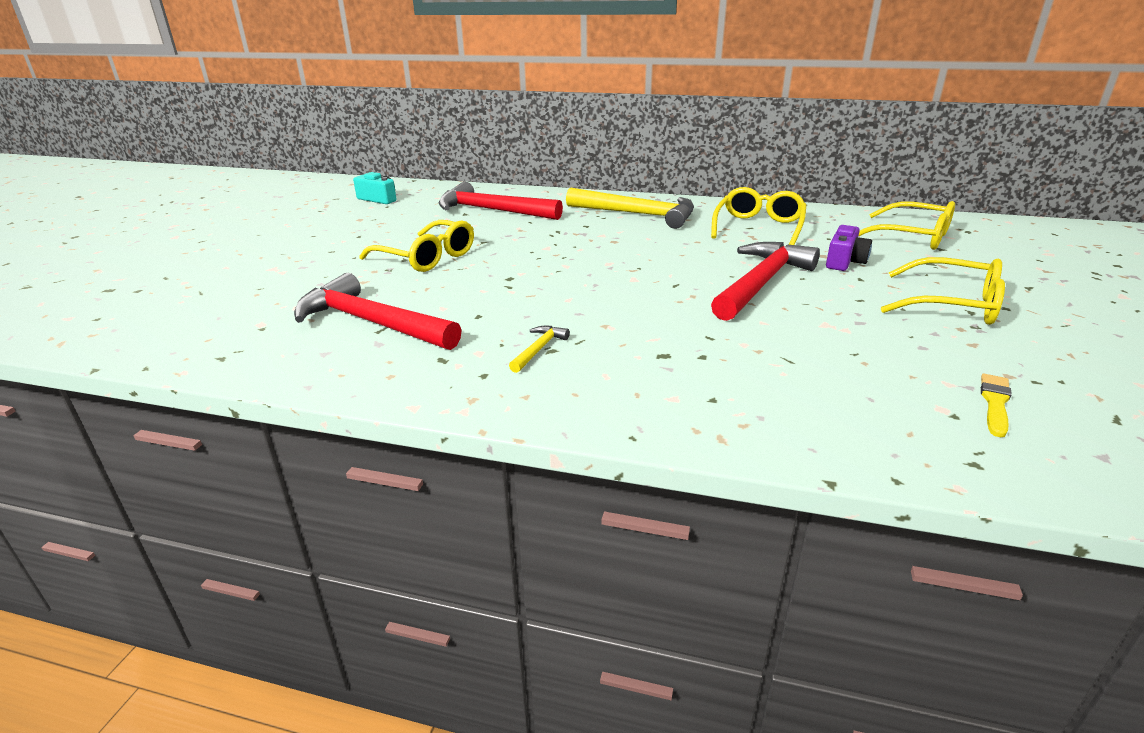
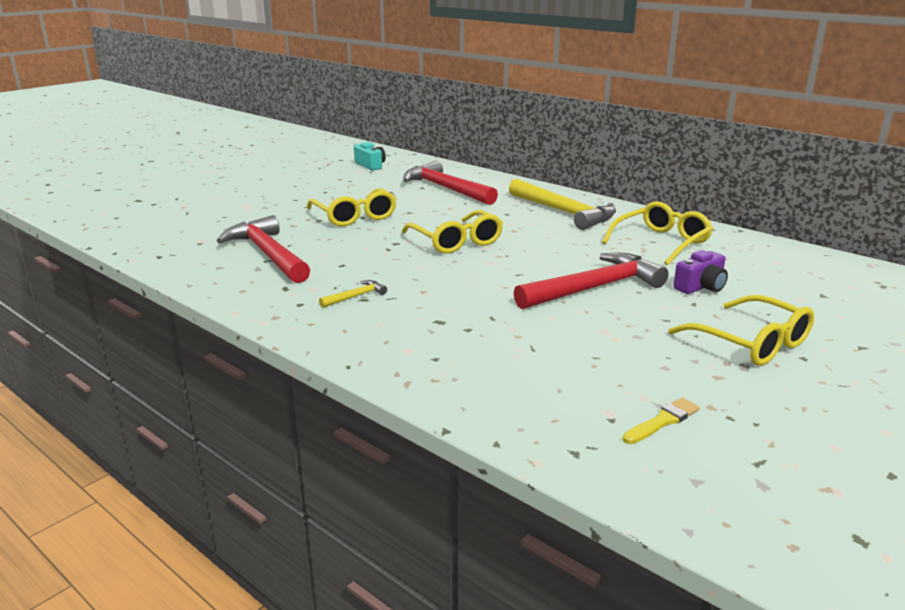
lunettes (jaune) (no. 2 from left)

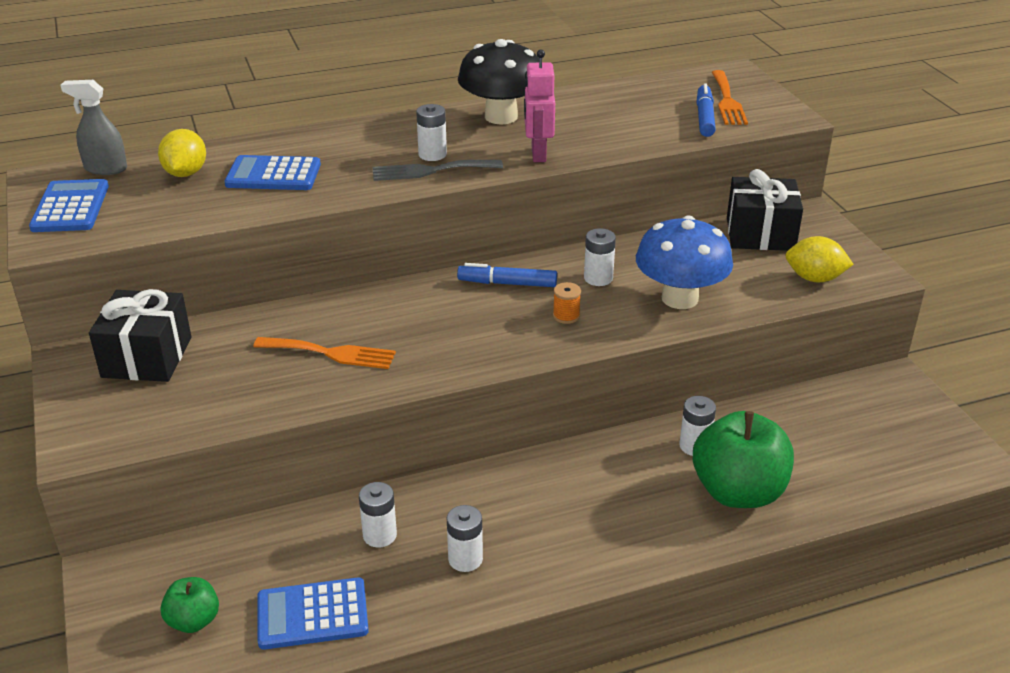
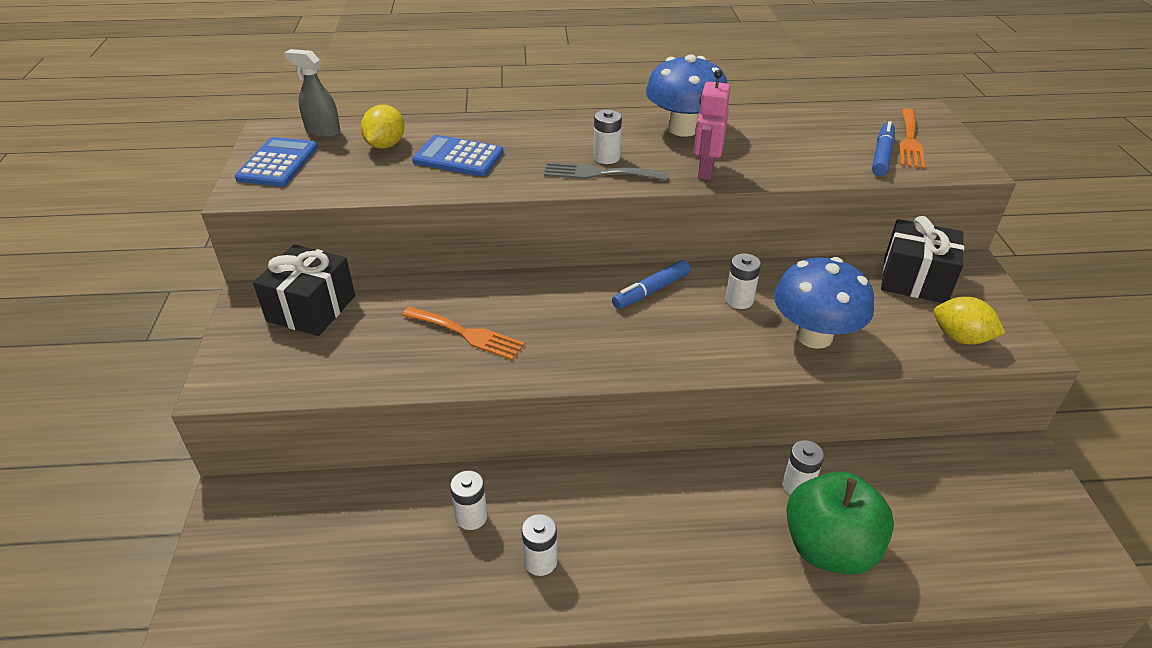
champignon (bleu) (no. 1 from left)
feutre (bleu) (no. 1 from left)
bobine (orange)
pomme (vert) (no. 1 from left in the first image)
calculatrice (bleu) (no. 3 from left in the first image)

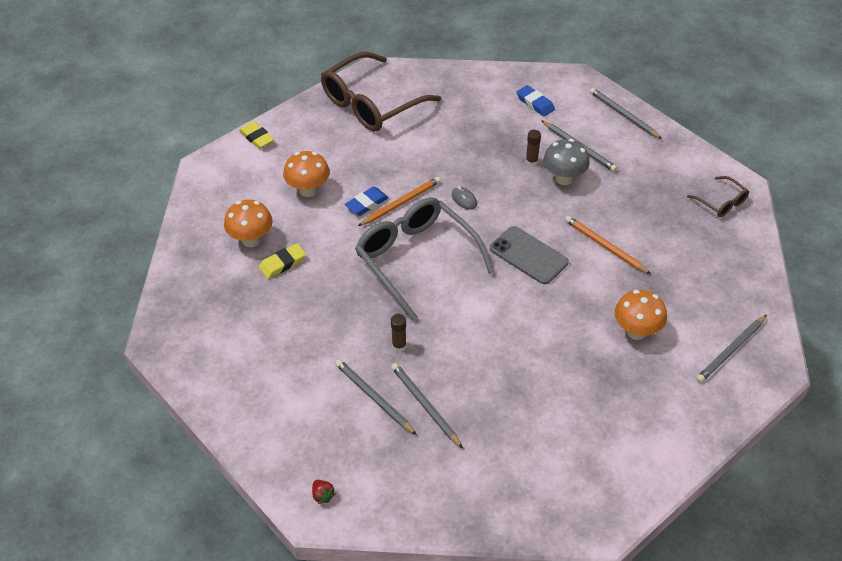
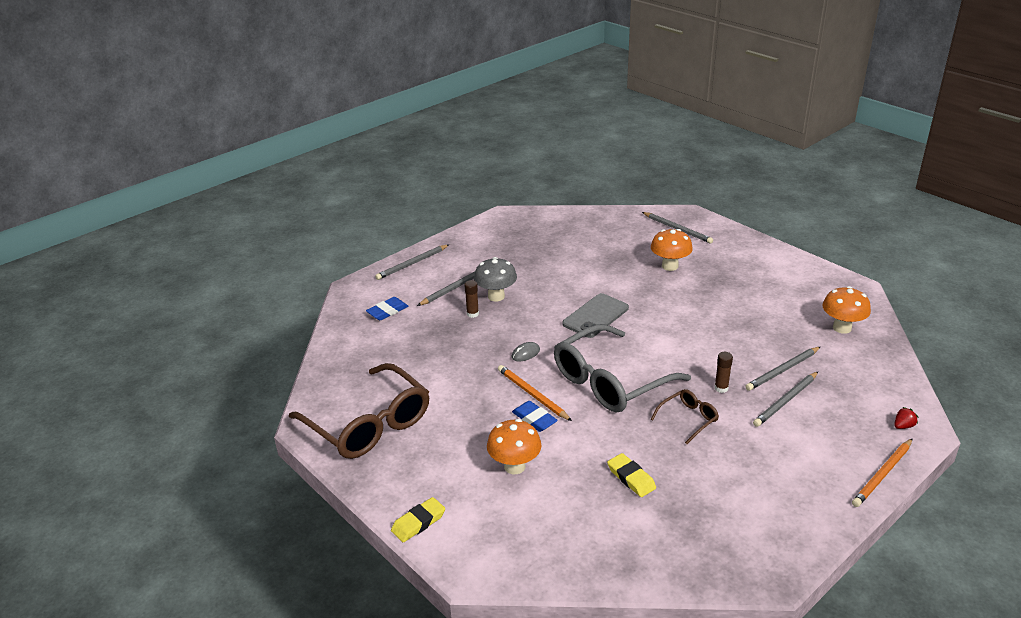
lunettes (marron) (no. 2 from left)
champignon (orange) (no. 3 from left)
crayon (orange) (no. 2 from left)

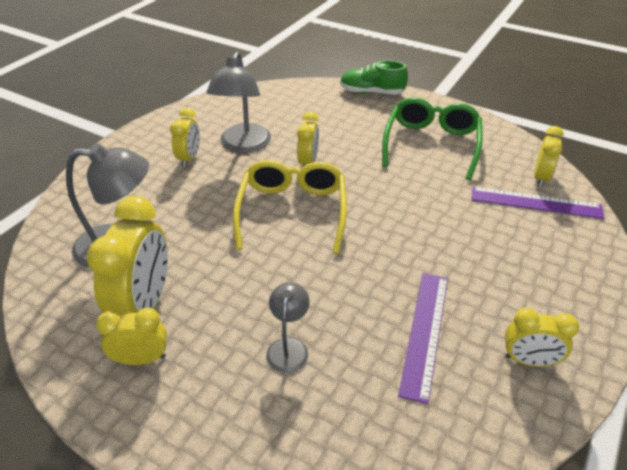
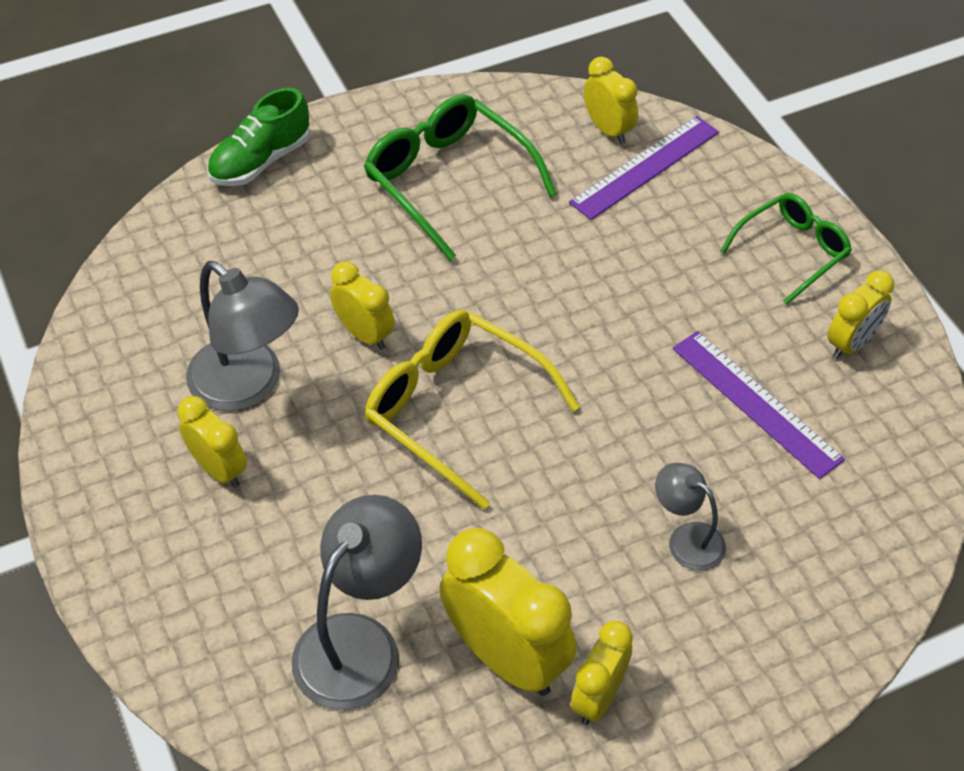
lunettes (vert) (no. 2 from left)

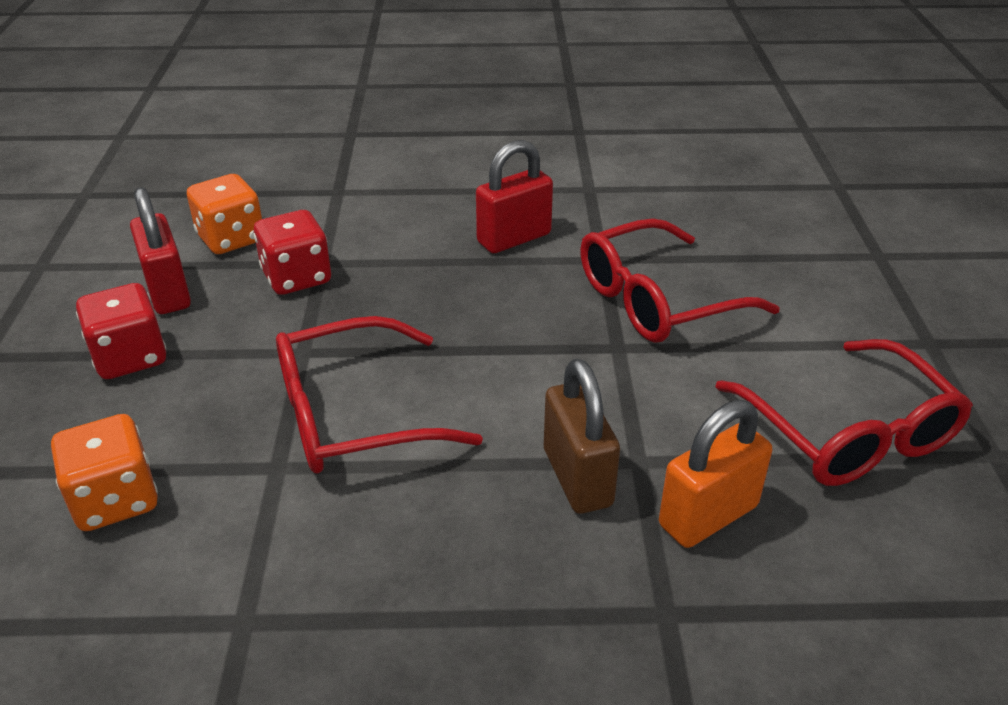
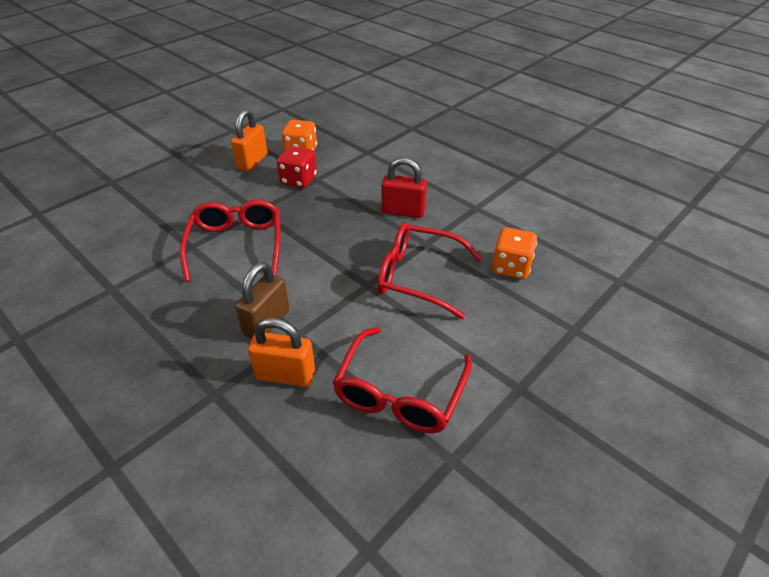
cadenas (orange) (no. 1 from left)
dé (rouge) (no. 1 from left in the first image)
lunettes (rouge) (no. 1 from left)
dé (orange) (no. 2 from left)

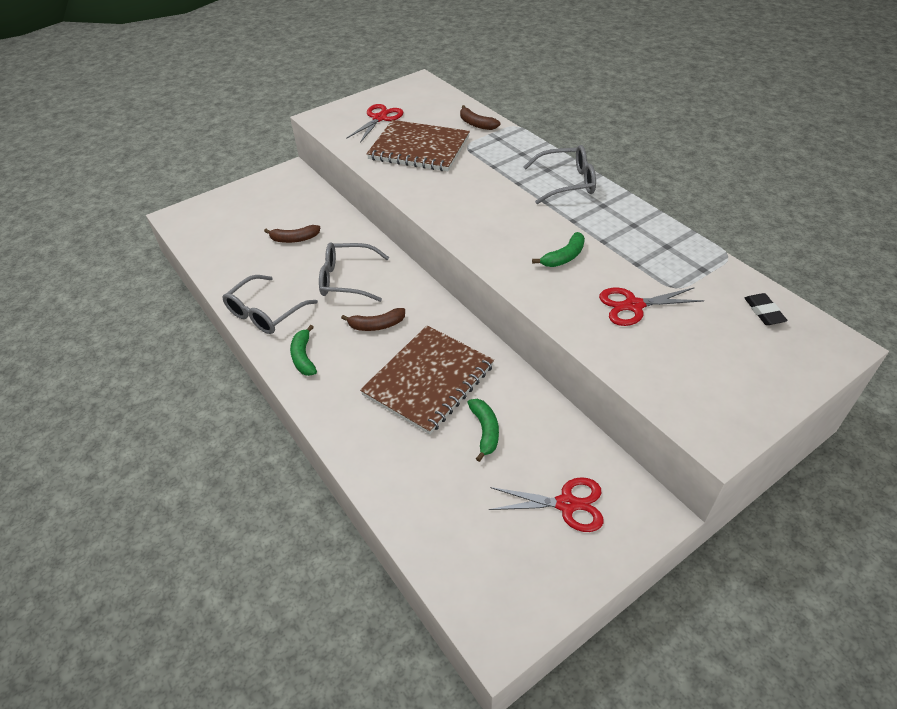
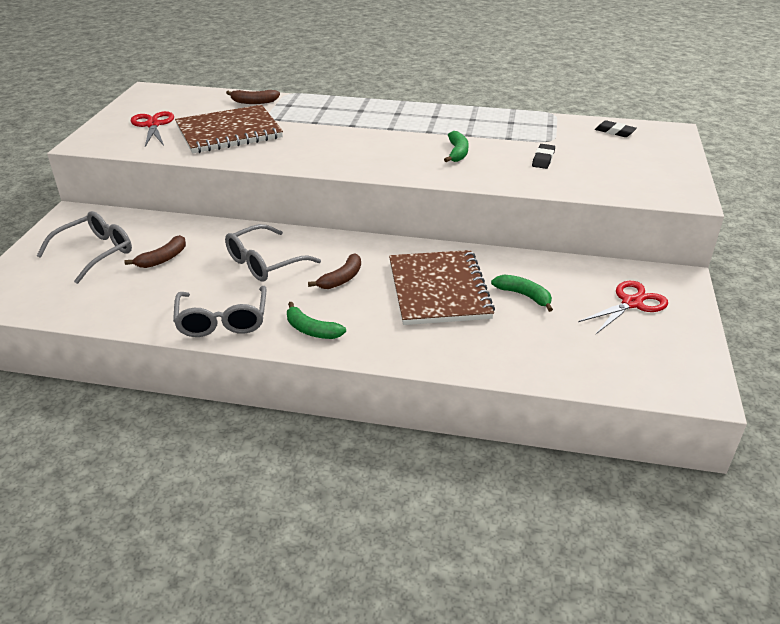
lunettes (gris) (no. 1 from left)
gomme (noir) (no. 1 from left)

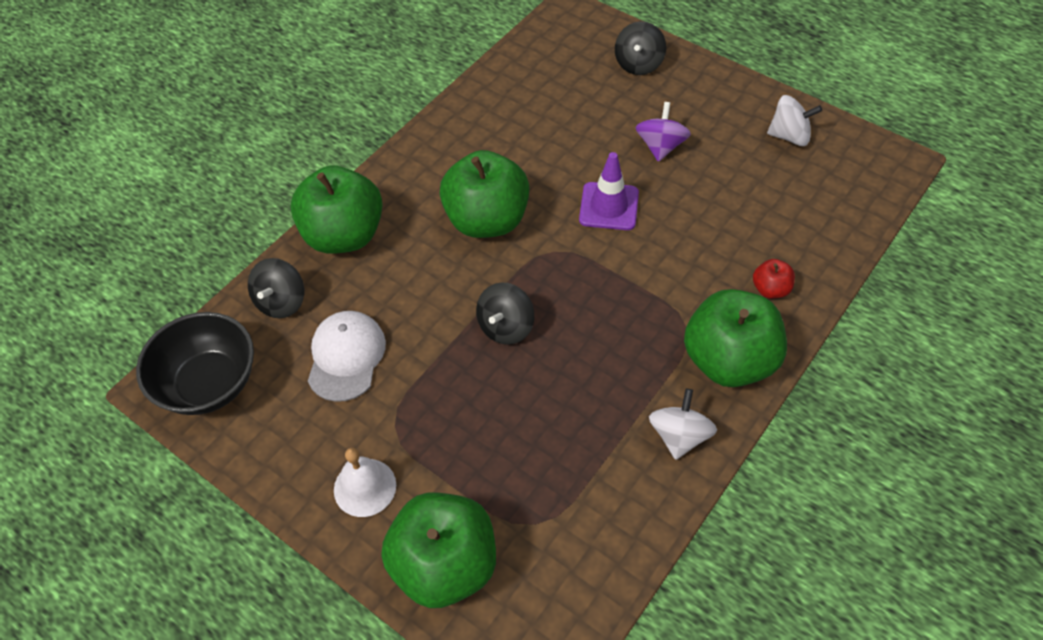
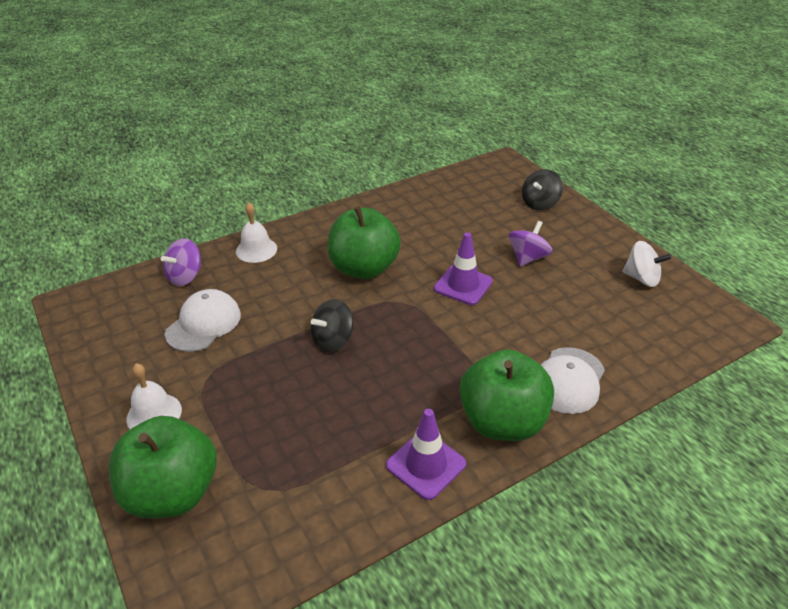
cloche (blanc) (no. 2 from left)
toupie (violet) (no. 1 from left)
casquette (blanc) (no. 2 from left)
bol (noir)
cône de chantier (violet) (no. 1 from left)

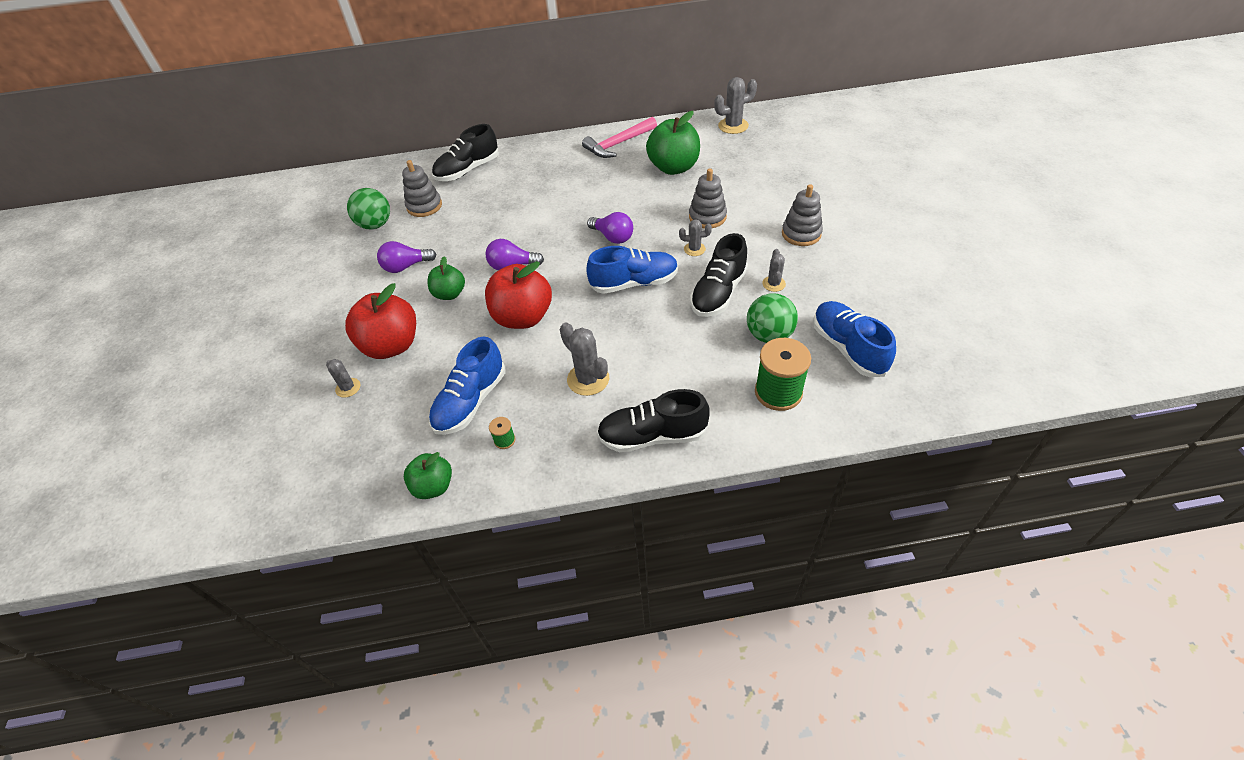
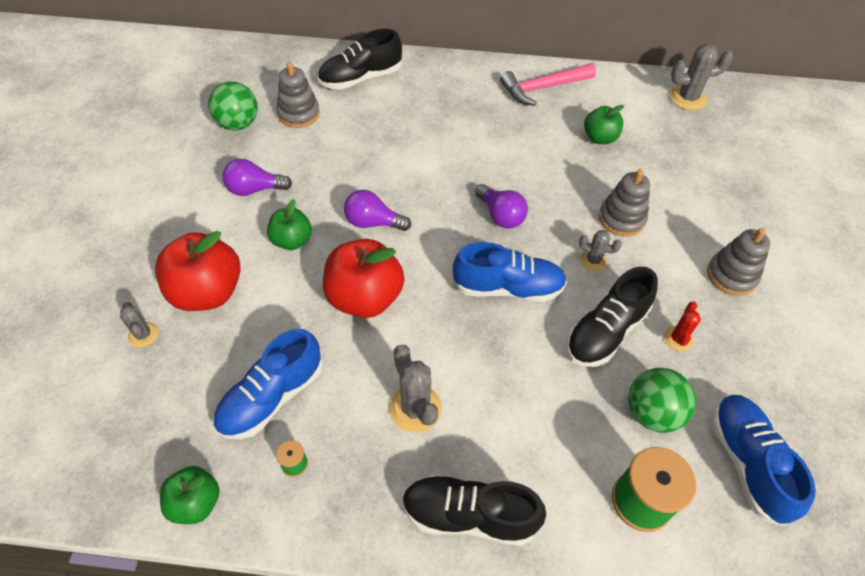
pomme (vert) (no. 3 from left)
cactus (rouge)

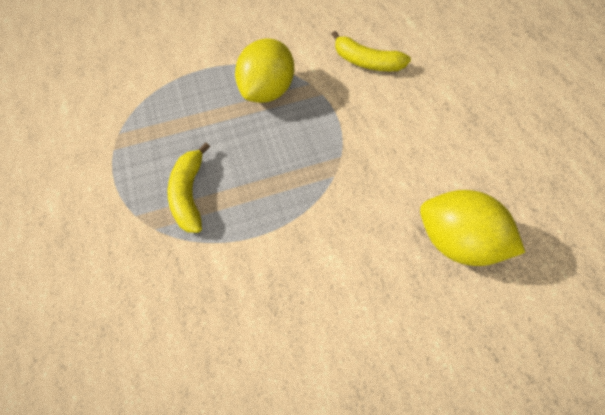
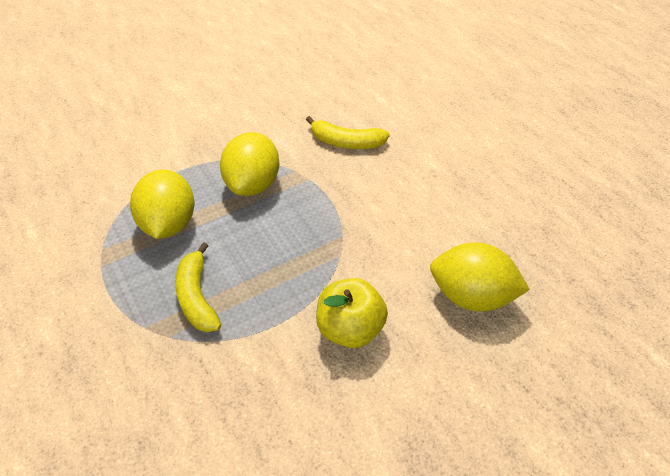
citron (jaune) (no. 1 from left)
pomme (jaune)

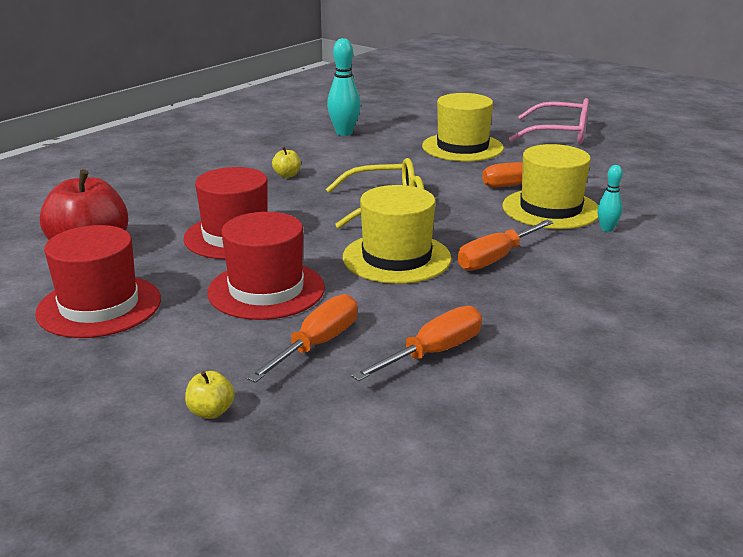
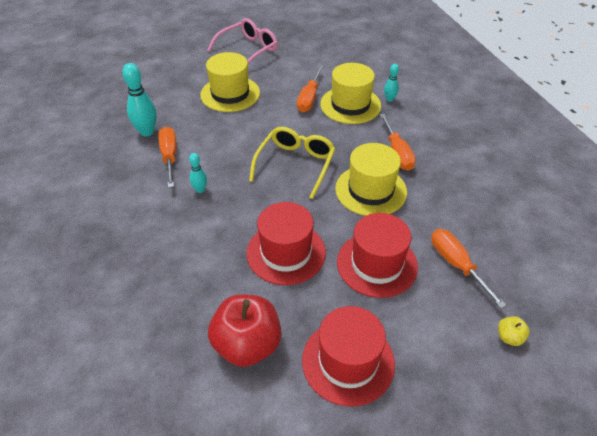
quille (turquoise) (no. 2 from left)
tournevis (orange) (no. 1 from left)

